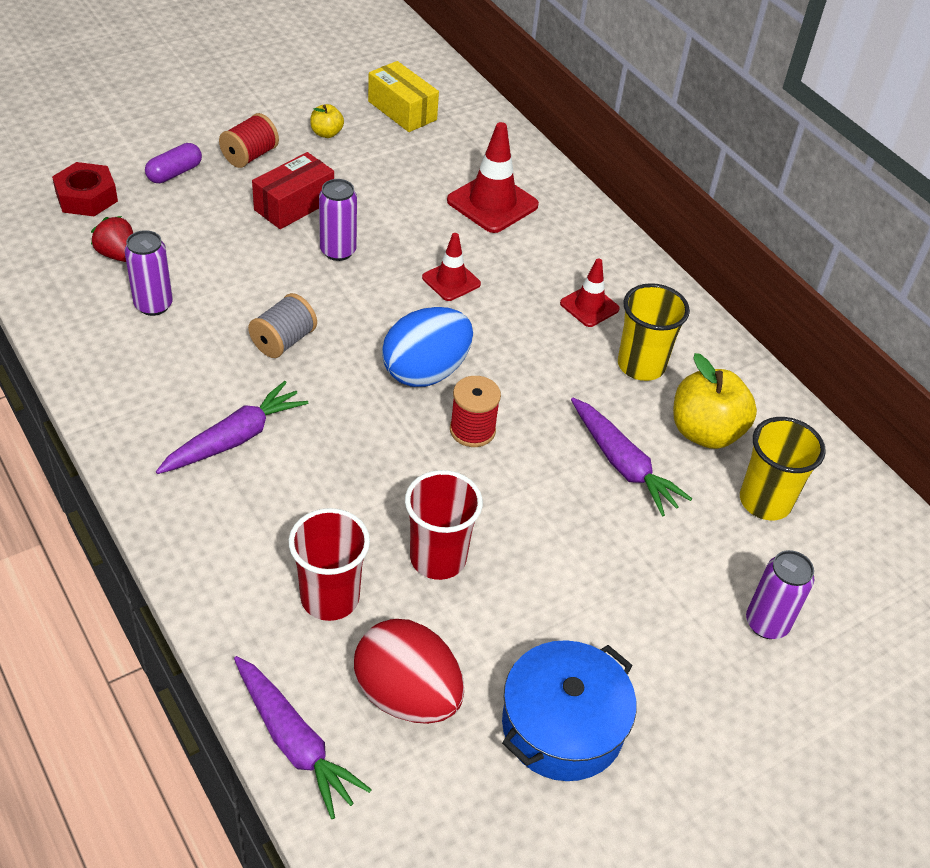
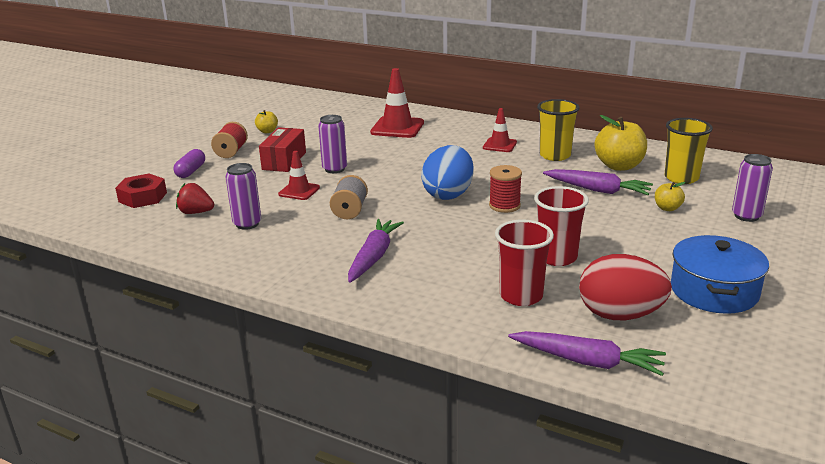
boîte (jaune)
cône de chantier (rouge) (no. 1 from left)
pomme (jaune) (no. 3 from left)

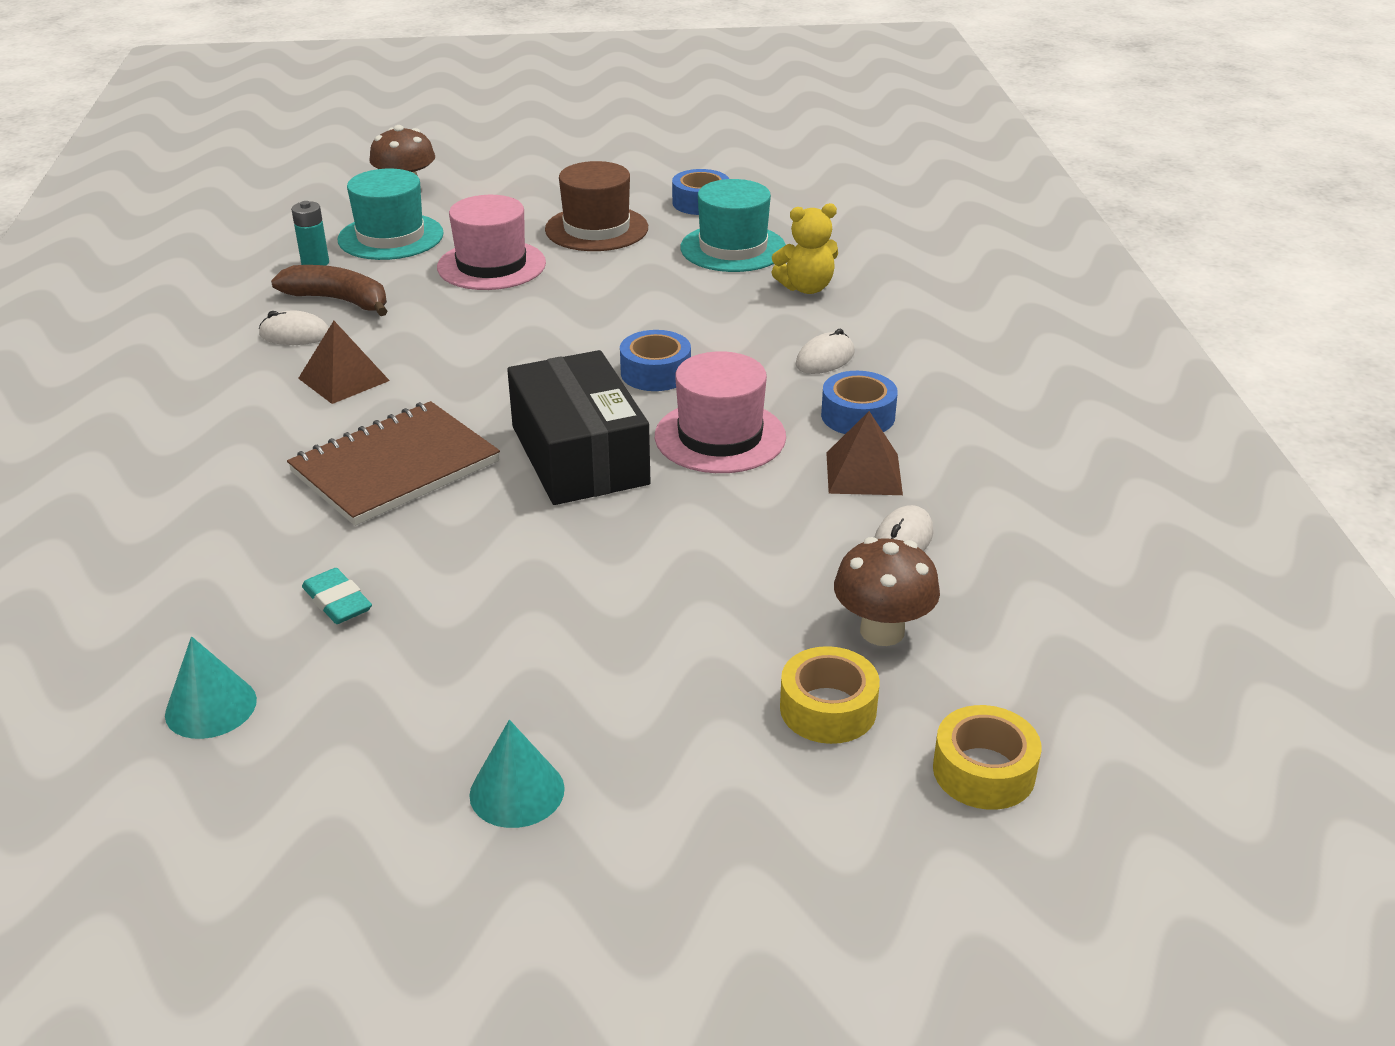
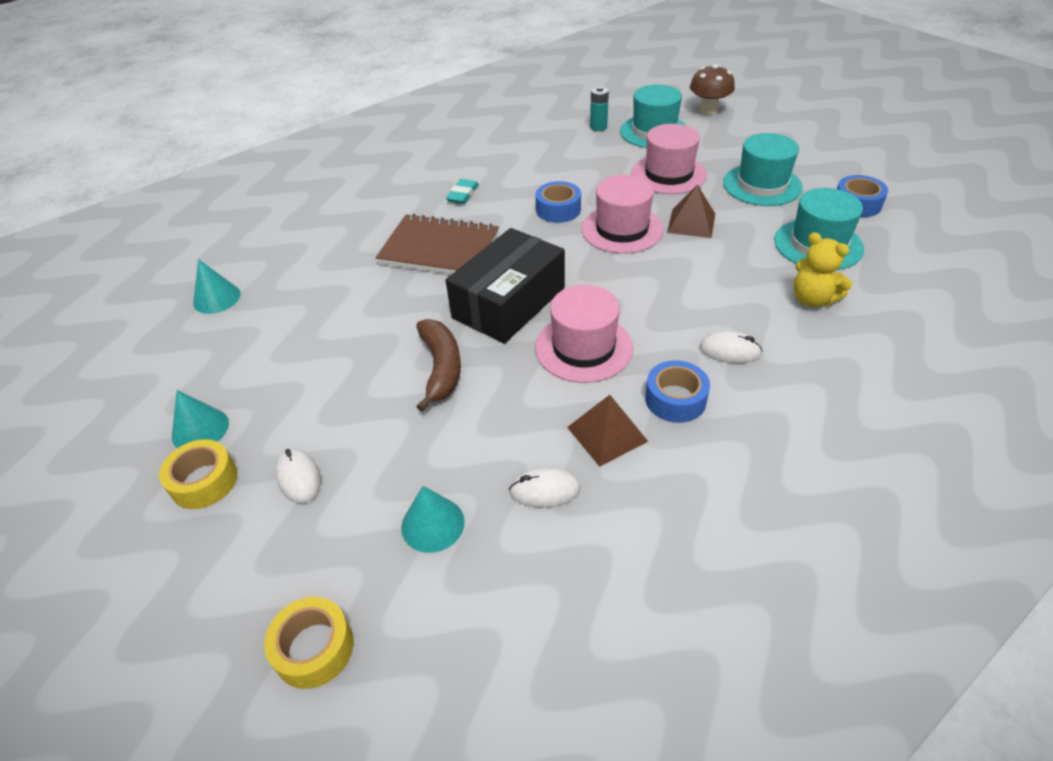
chapeau (turquoise) (no. 2 from left)
banane (marron)
souris (blanc) (no. 1 from left)
pyramide (marron) (no. 2 from left)
ruban adhésif (bleu) (no. 1 from left)
cône (turquoise) (no. 3 from left)
gomme (turquoise)
ruban adhésif (jaune) (no. 1 from left)
chapeau (rose) (no. 2 from left)

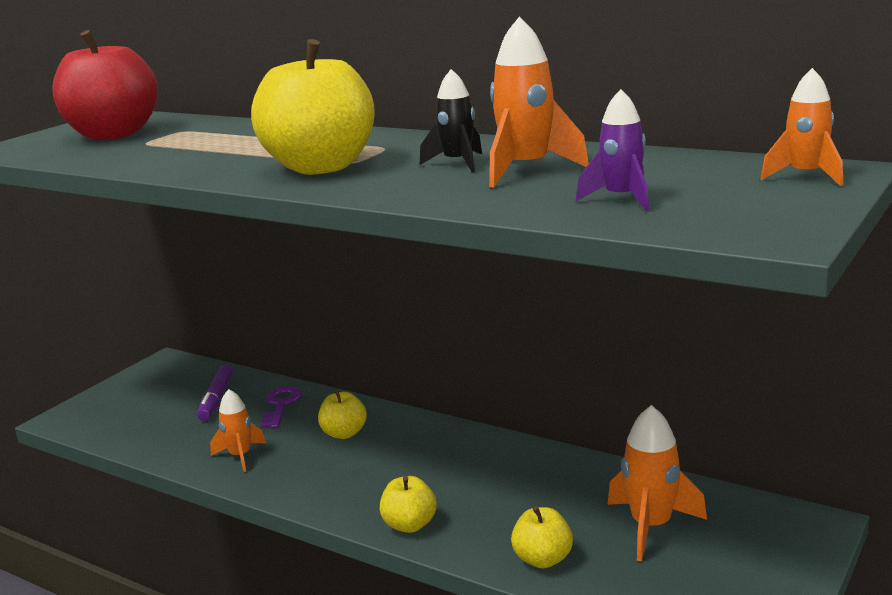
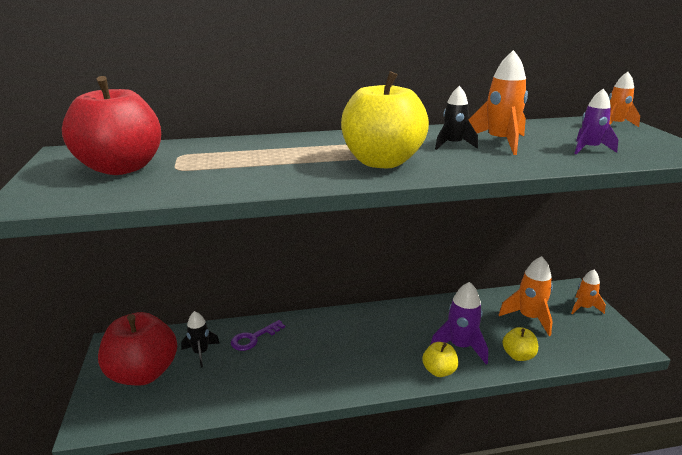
fusée (noir) (no. 1 from left)
clé (violet)
pomme (jaune) (no. 2 from left in the first image)
fusée (orange) (no. 3 from left)
fusée (violet) (no. 1 from left)
pomme (rouge) (no. 2 from left)

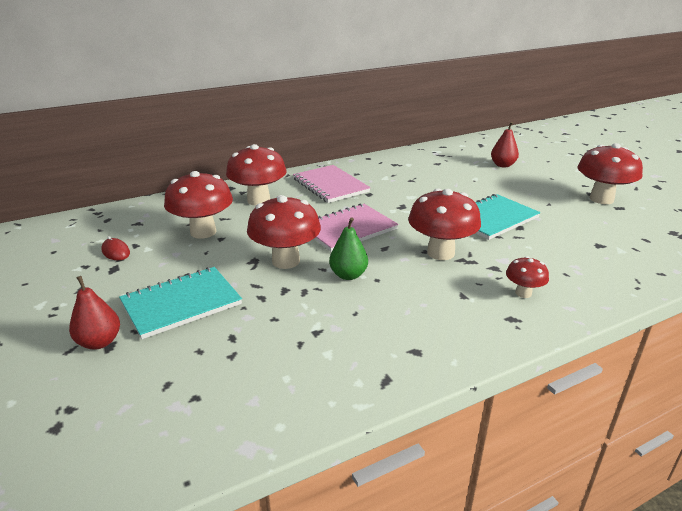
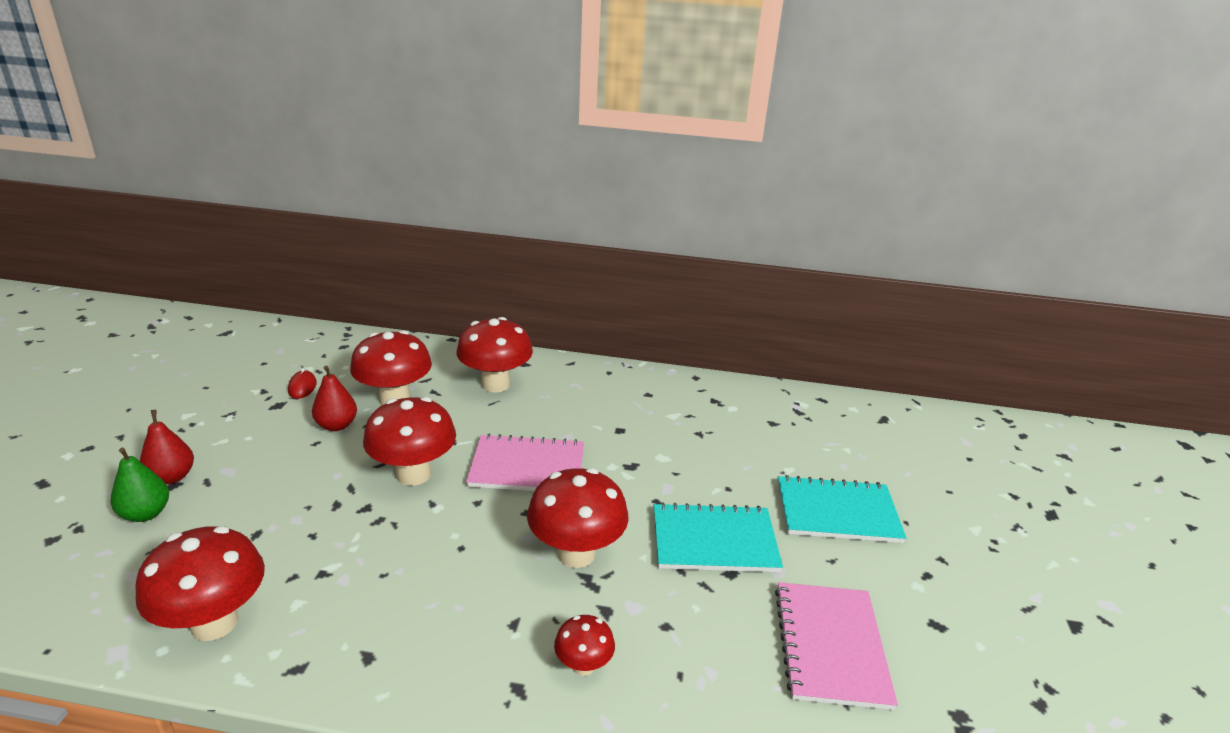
poire (rouge) (no. 2 from left)
champignon (rouge) (no. 1 from left)
carnet (rose) (no. 2 from left)
poire (vert)
carnet (turquoise) (no. 2 from left)

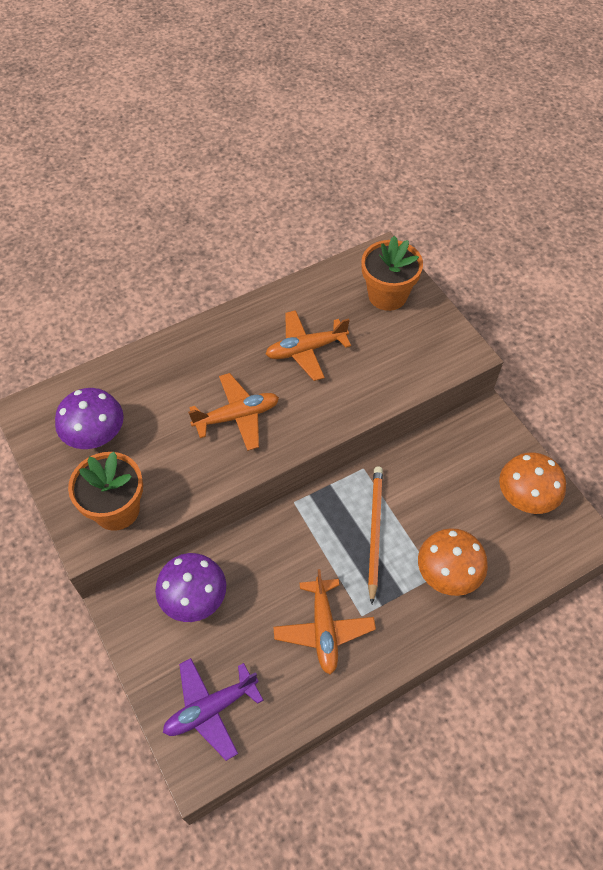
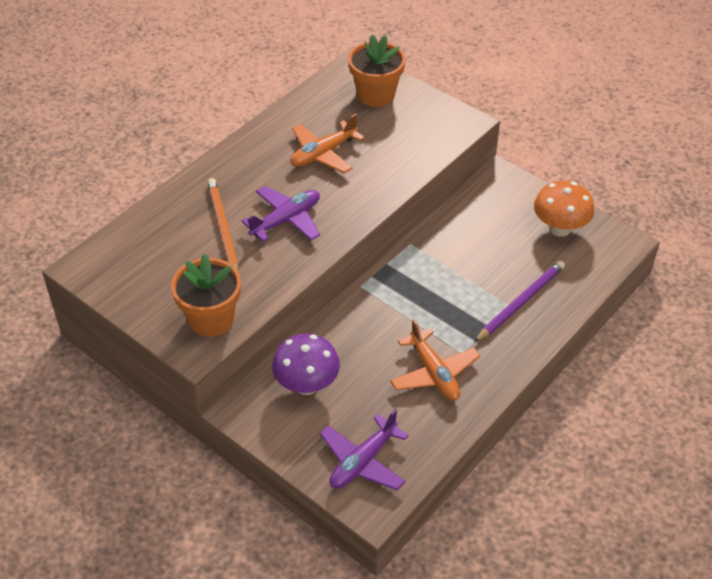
avion (violet) (no. 1 from left)
champignon (violet) (no. 1 from left in the first image)
crayon (orange)
crayon (violet)

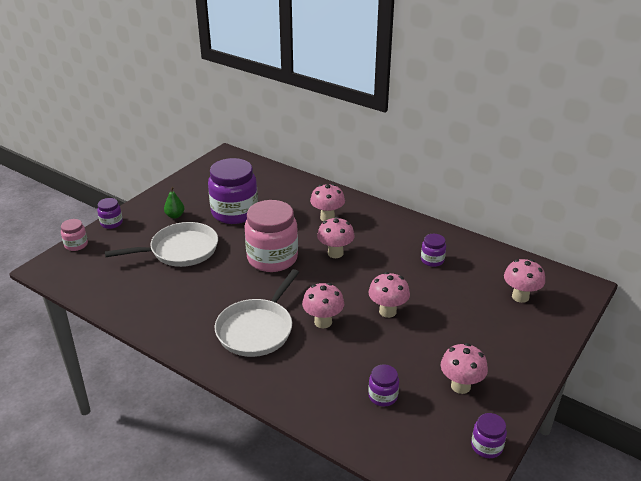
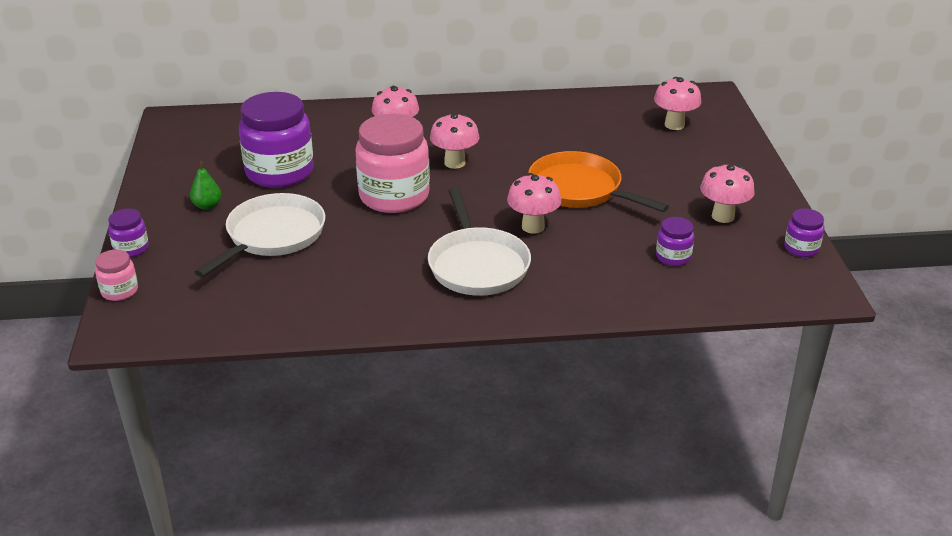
bocal (violet) (no. 4 from left in the first image)
poêle (orange)

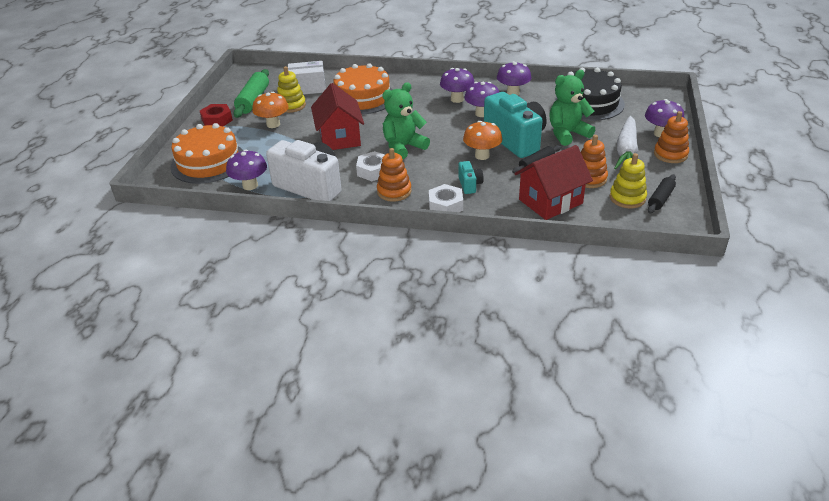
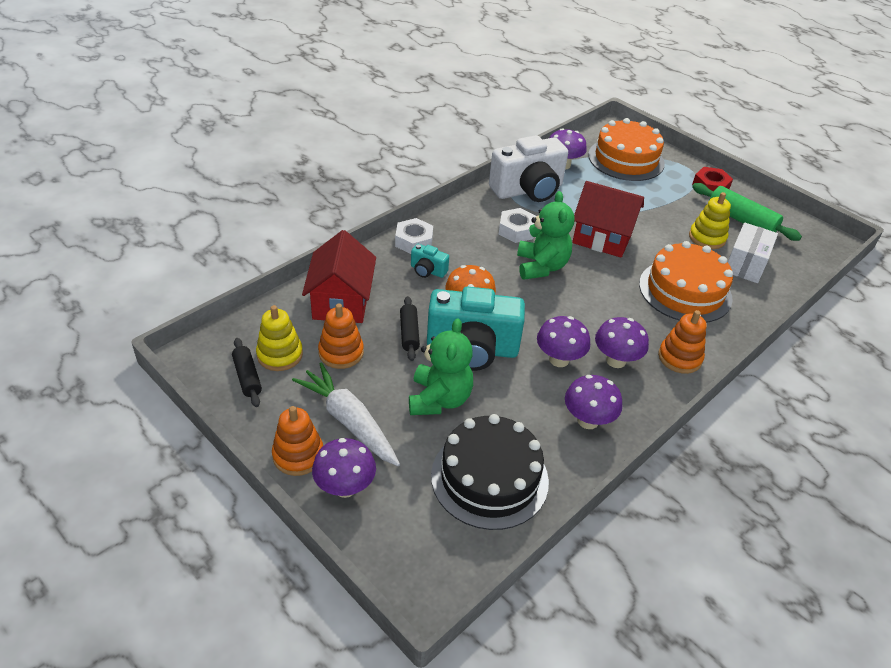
champignon (orange) (no. 1 from left in the first image)
jouet à empiler (orange) (no. 3 from left)

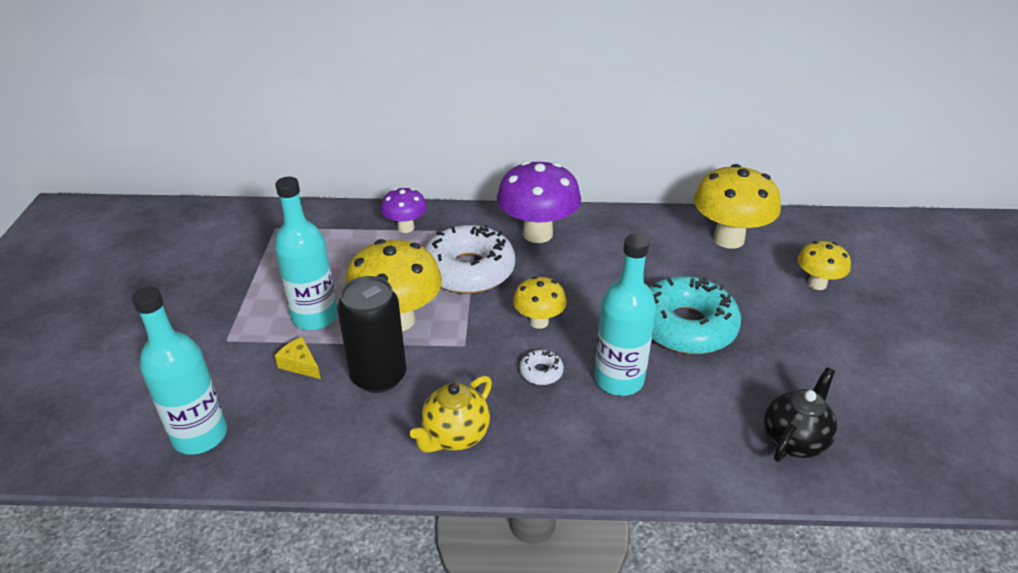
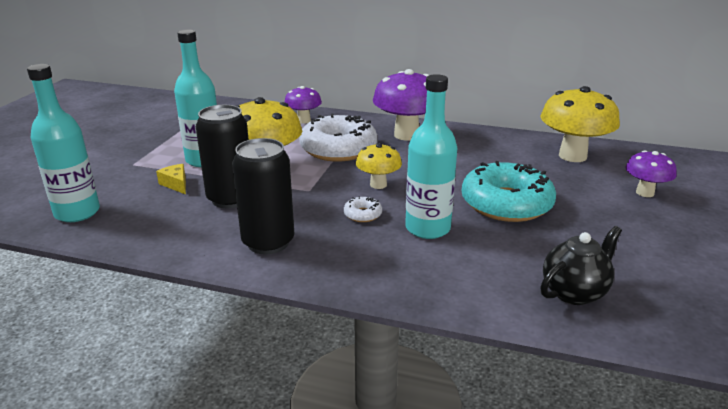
champignon (violet) (no. 3 from left)
canette (noir) (no. 2 from left)

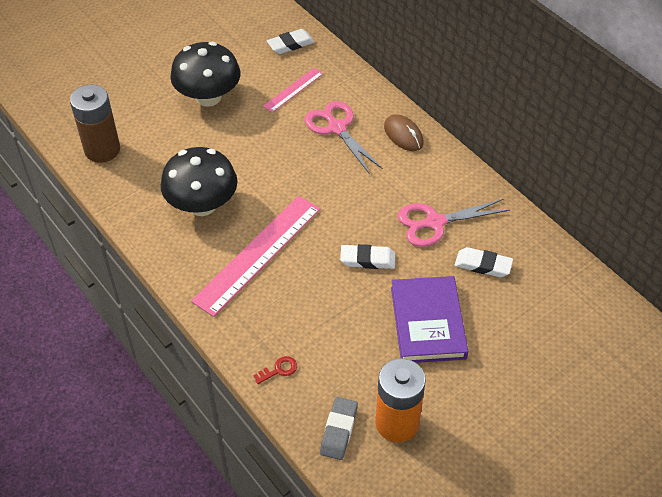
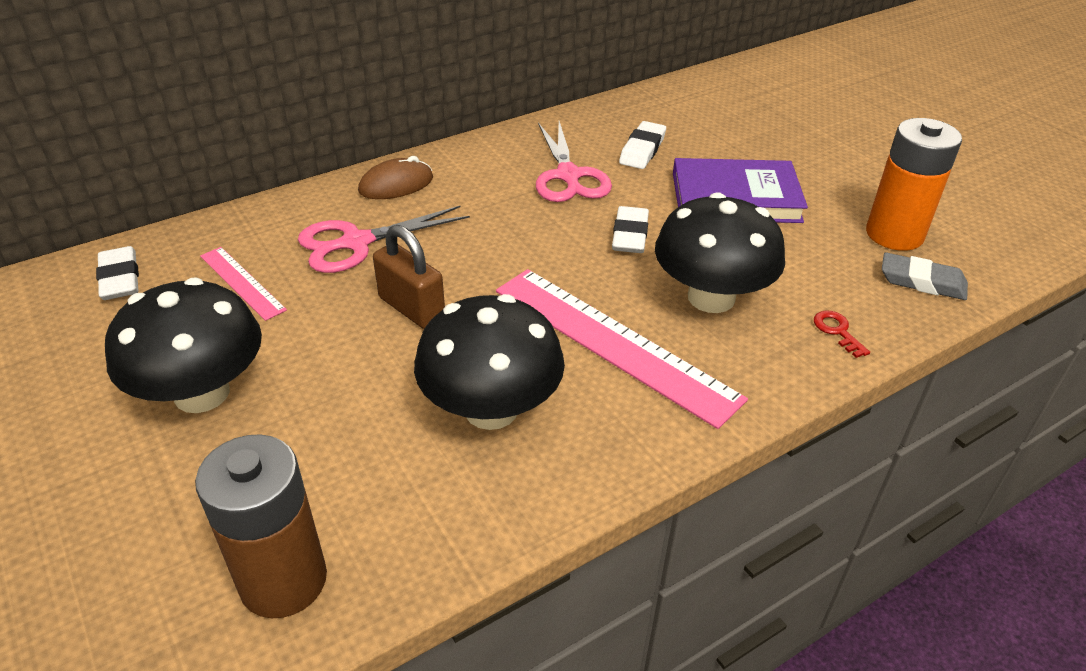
champignon (noir) (no. 3 from left)
cadenas (marron)

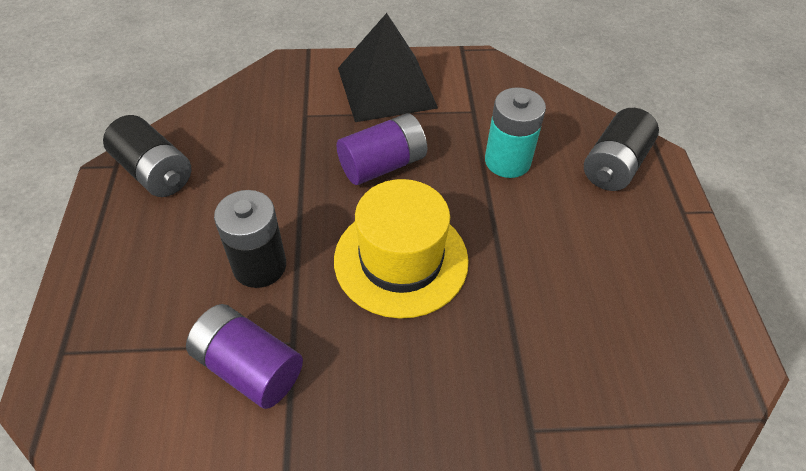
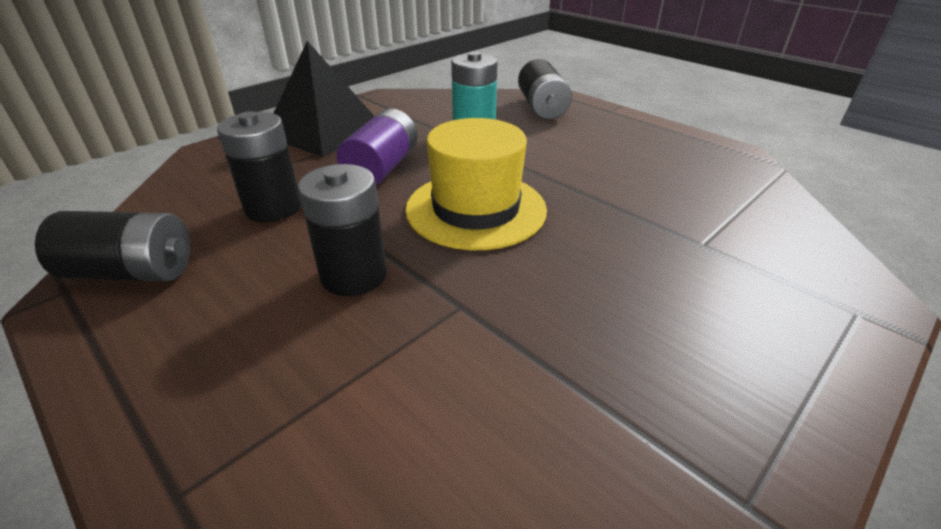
pile (violet) (no. 1 from left in the first image)
pile (noir) (no. 2 from left)

